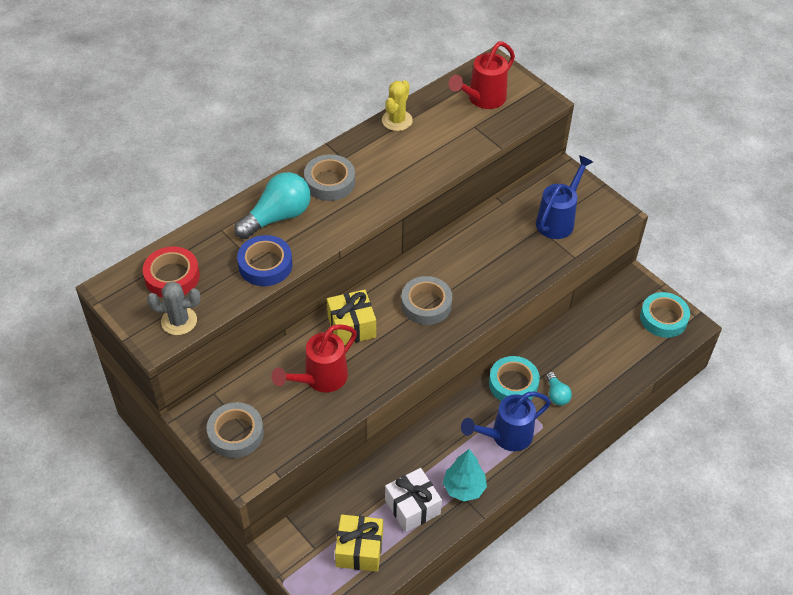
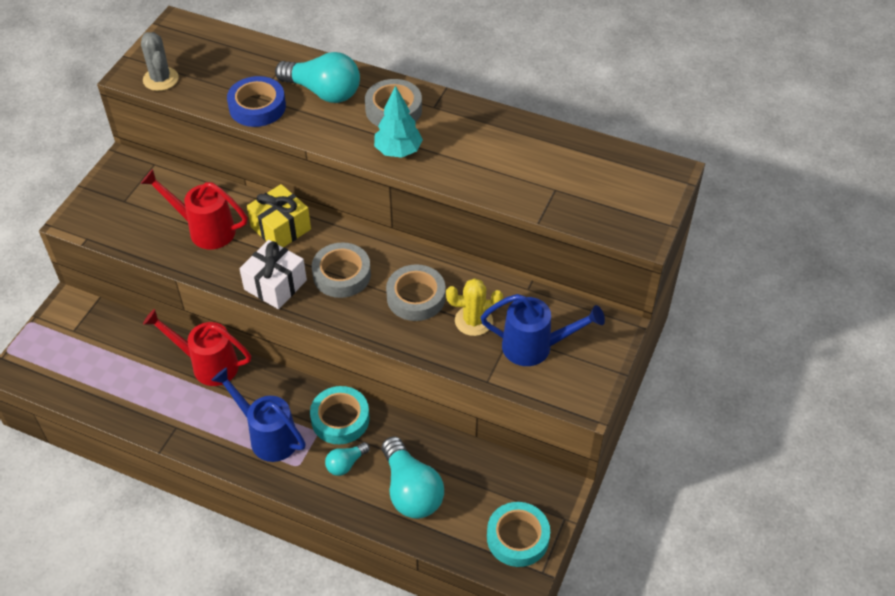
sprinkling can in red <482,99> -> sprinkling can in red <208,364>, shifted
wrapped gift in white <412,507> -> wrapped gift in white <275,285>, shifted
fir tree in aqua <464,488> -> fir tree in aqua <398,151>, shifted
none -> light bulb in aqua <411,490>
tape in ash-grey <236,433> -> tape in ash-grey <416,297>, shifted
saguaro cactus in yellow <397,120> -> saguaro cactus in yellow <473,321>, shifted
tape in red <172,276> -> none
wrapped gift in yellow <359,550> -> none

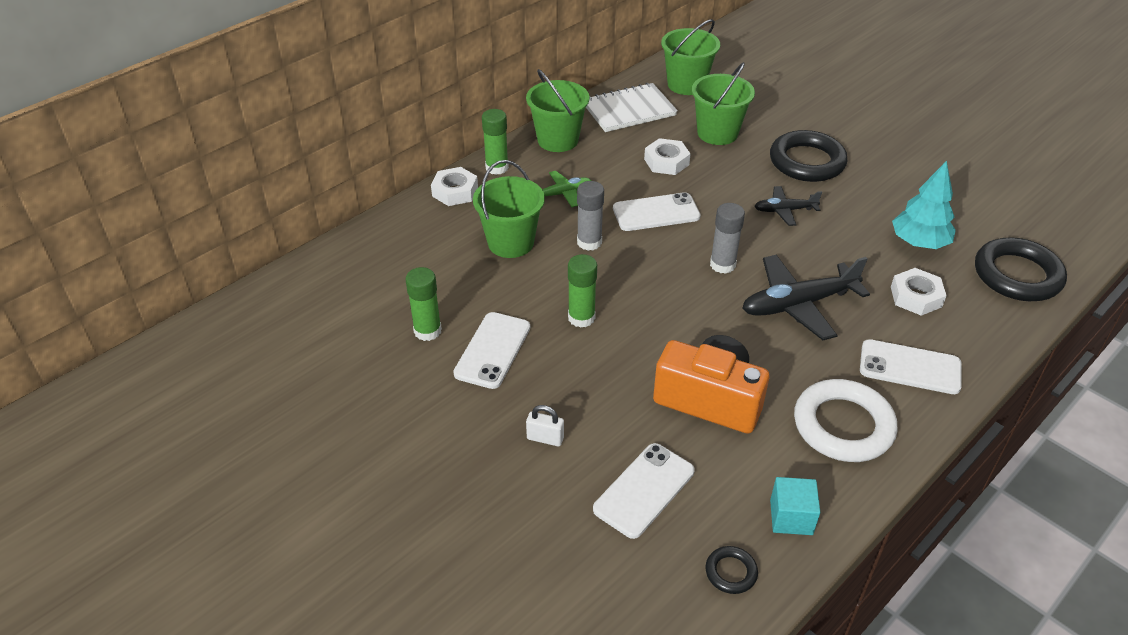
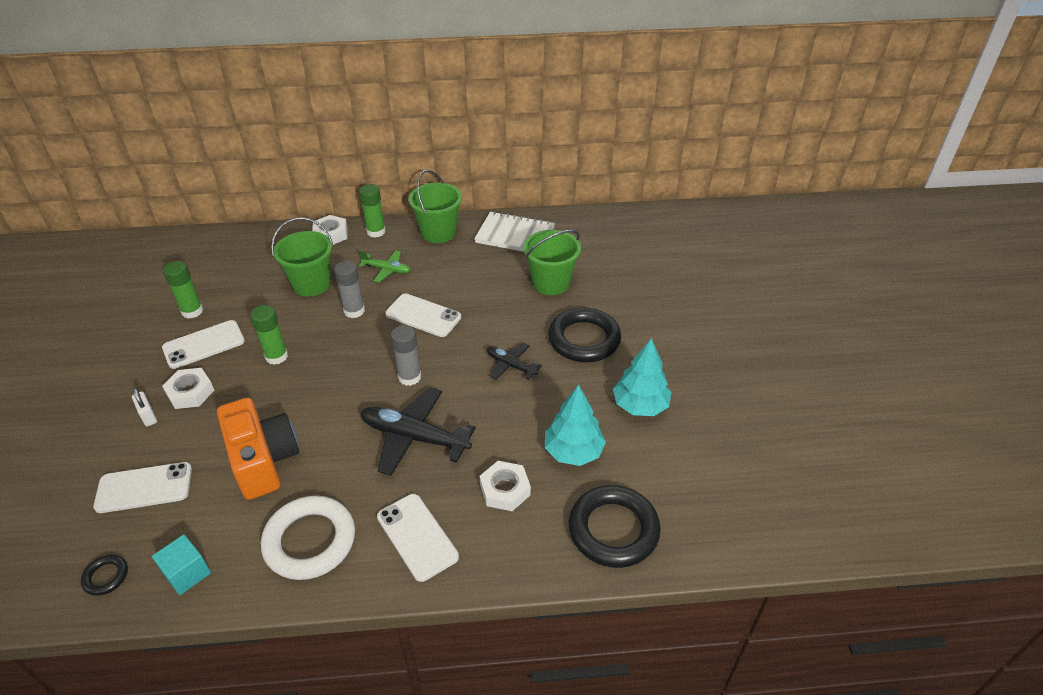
nut in white <666,162> -> nut in white <190,392>, shifted
none -> fir tree in aqua <640,405>
pail in leaf-green <686,84> -> none

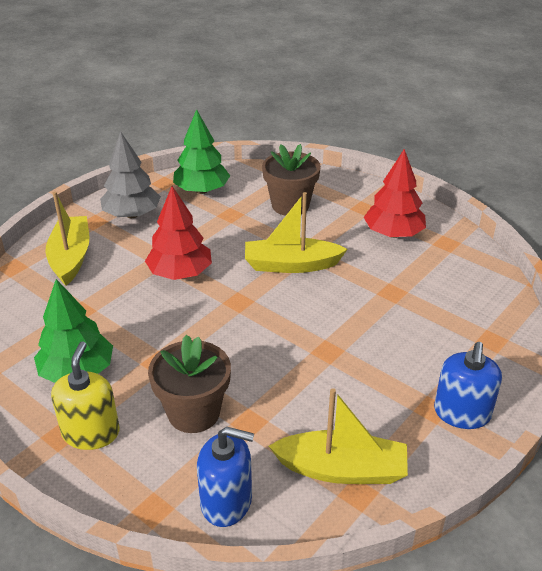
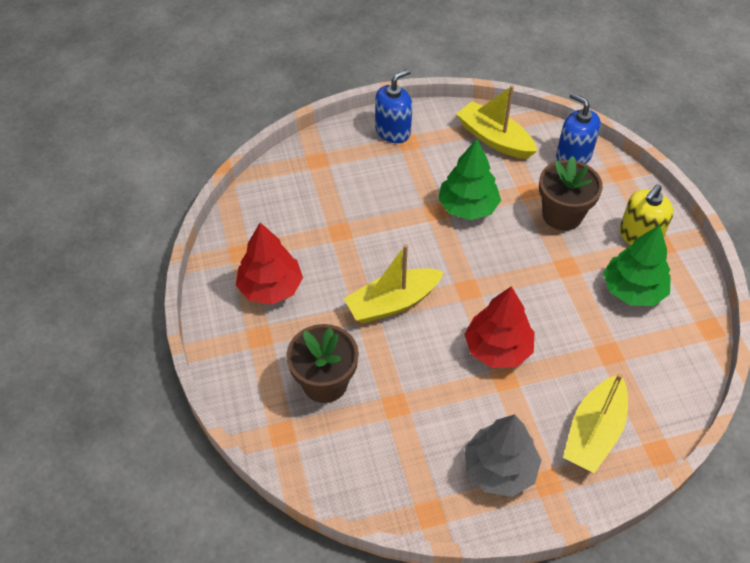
sailboat in yellow <291,265> -> sailboat in yellow <393,303>, 120 degrees clockwise
fir tree in leaf-green <202,190> -> fir tree in leaf-green <467,207>, shifted

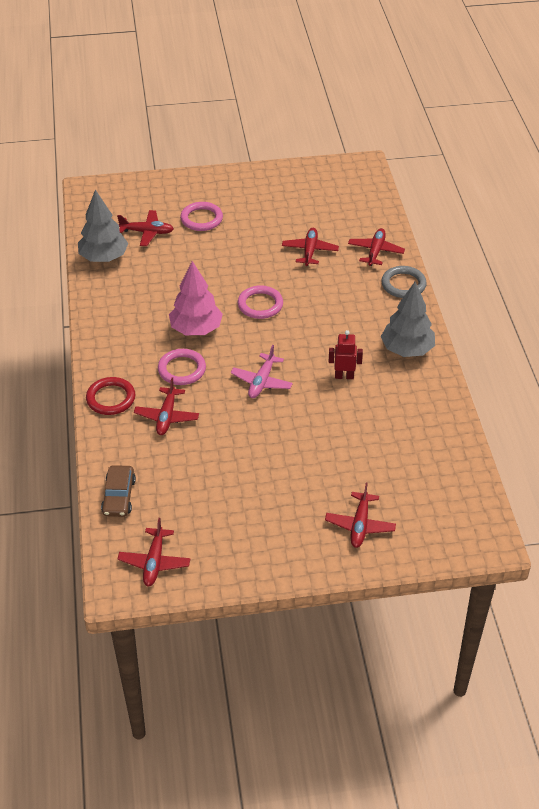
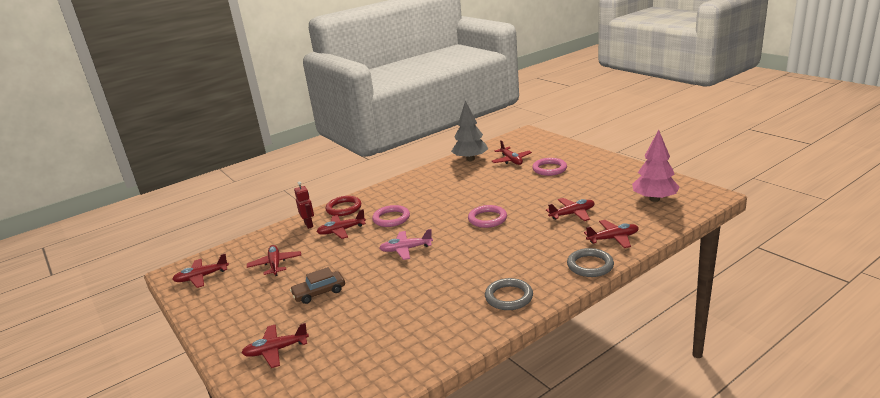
none -> aeroplane in red <275,264>
automobile in dark brown <119,496> -> automobile in dark brown <319,292>, shifted
robot in red <344,376> -> robot in red <309,225>, shifted
fir tree in ash-grey <407,350> -> ring in ash-grey <509,297>
fir tree in rose-pink <196,329> -> fir tree in rose-pink <654,199>, shifted

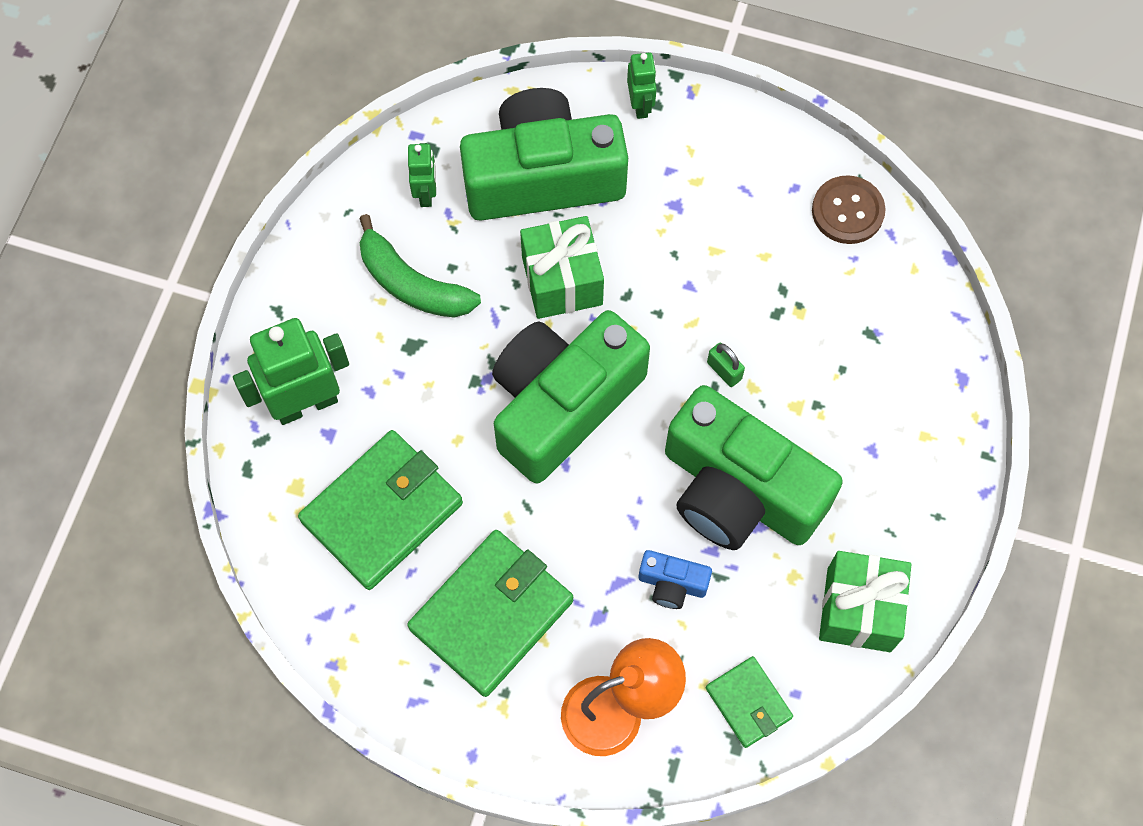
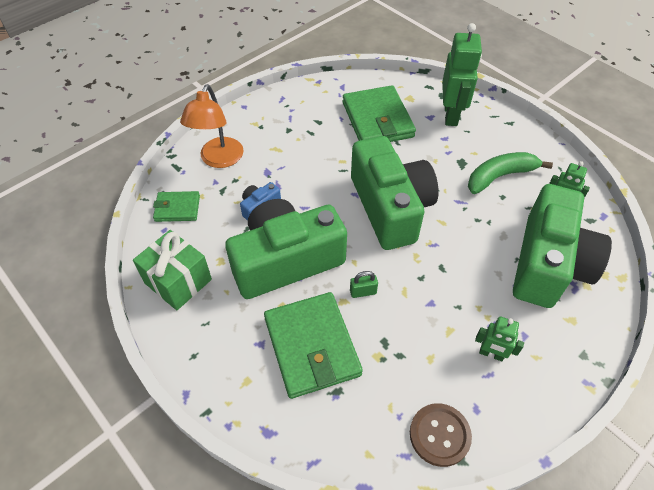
card wallet in leaf-green <491,614> -> card wallet in leaf-green <311,346>, shifted
robot in leaf-green <640,105> -> robot in leaf-green <491,354>, shifted
wrapped gift in leaf-green <562,281> -> none

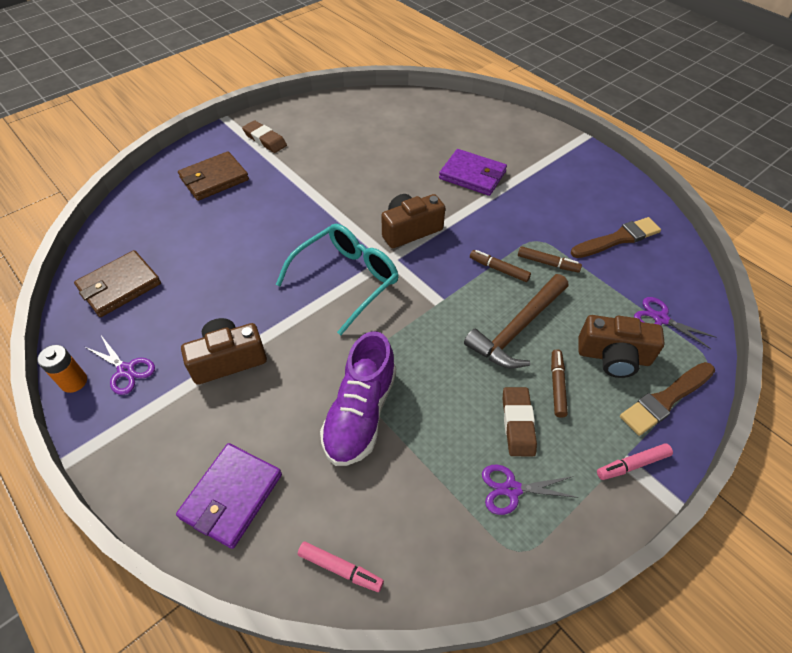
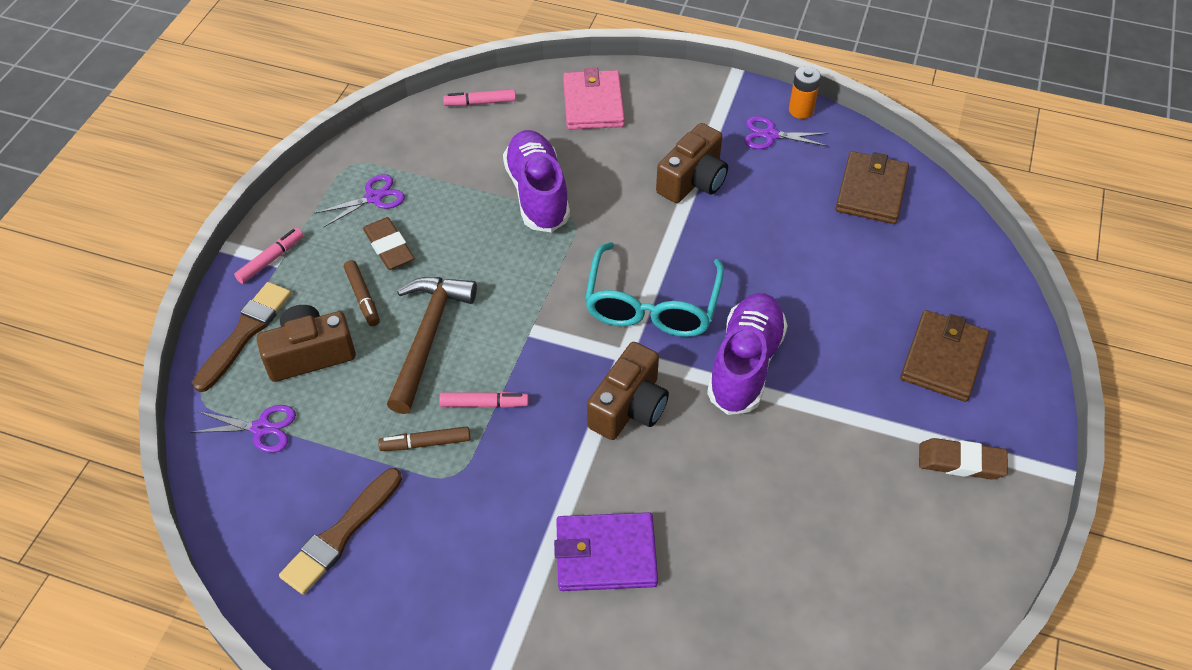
felt pen in dark brown <499,269> -> felt pen in rose-pink <484,404>
card wallet in purple <232,496> -> card wallet in rose-pink <593,104>
none -> lace-up shoe in purple <745,364>

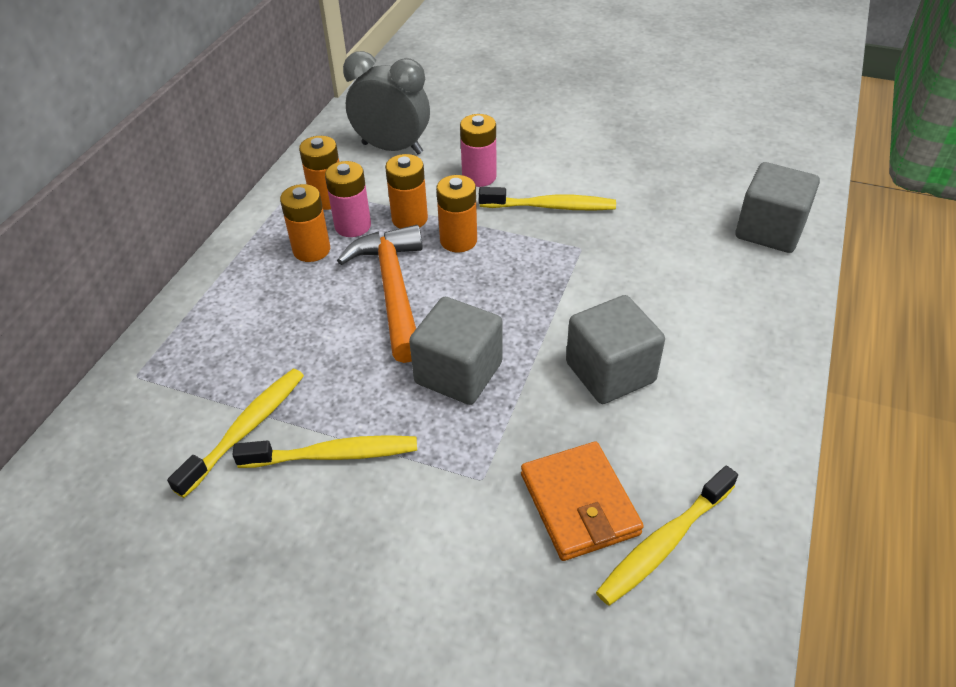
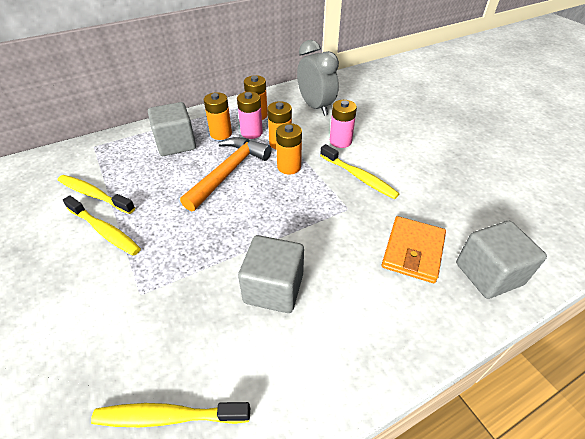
tooth brush in yellow <246,429> -> tooth brush in yellow <94,194>, 135 degrees counterclockwise
block in ash-grey <458,373> -> block in ash-grey <176,144>, shifted
card wallet in orange <579,504> -> card wallet in orange <413,251>, shifted

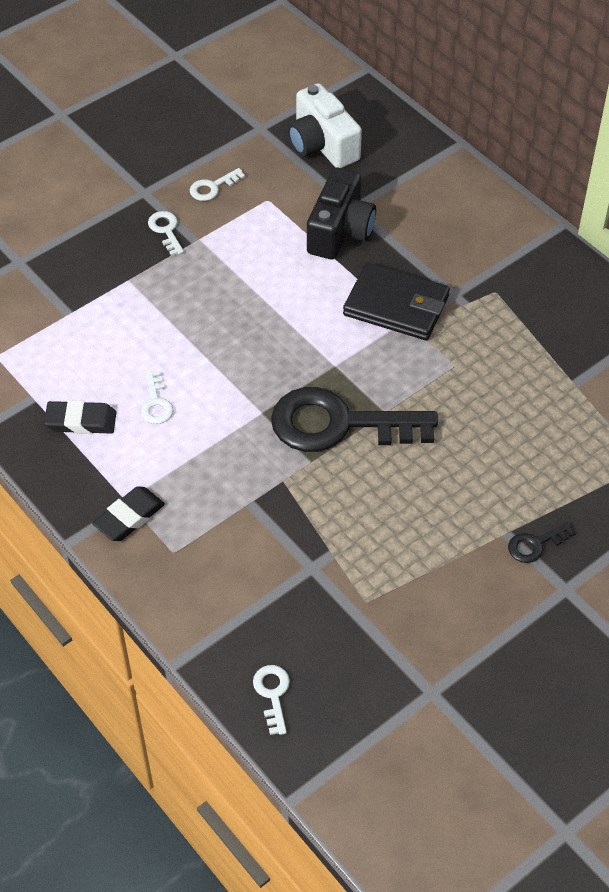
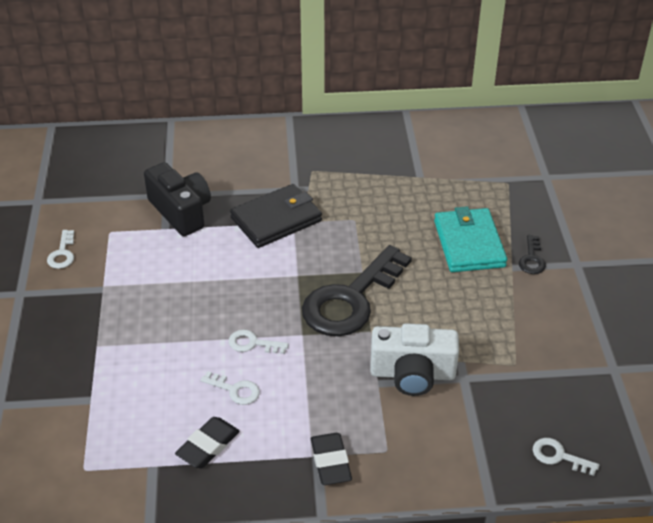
latchkey in white <166,230> -> latchkey in white <252,343>, shifted
camera in white <322,145> -> camera in white <412,374>, shifted
none -> card wallet in aqua <469,243>

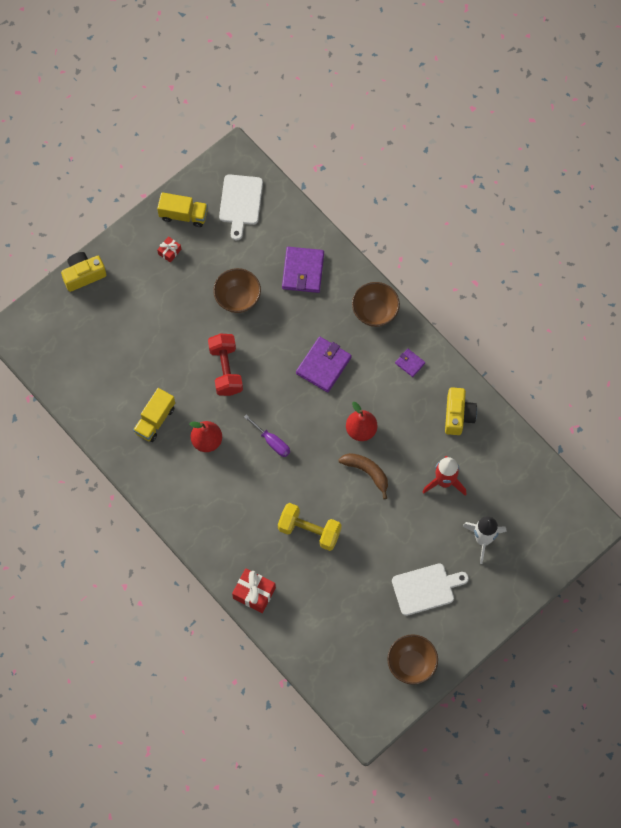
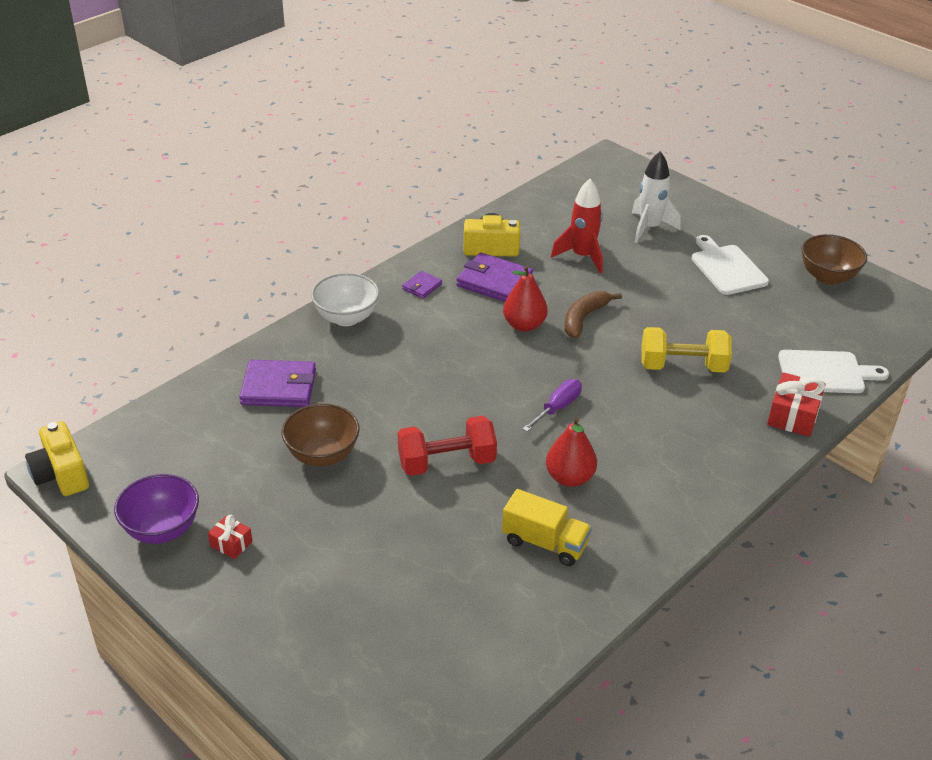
camera in yellow <83,275> -> camera in yellow <61,474>, shifted
truck in yellow <183,215> -> bowl in purple <162,529>
bowl in dark brown <375,312> -> bowl in white <346,318>
card wallet in purple <323,365> -> card wallet in purple <494,281>, shifted
free weight in yellow <309,531> -> free weight in yellow <682,366>, 75 degrees clockwise
cutting board in white <240,203> -> cutting board in white <825,372>, shifted

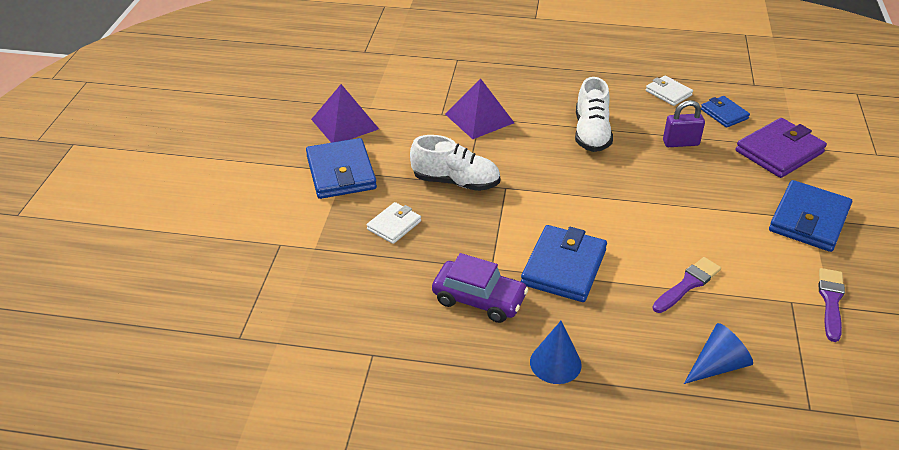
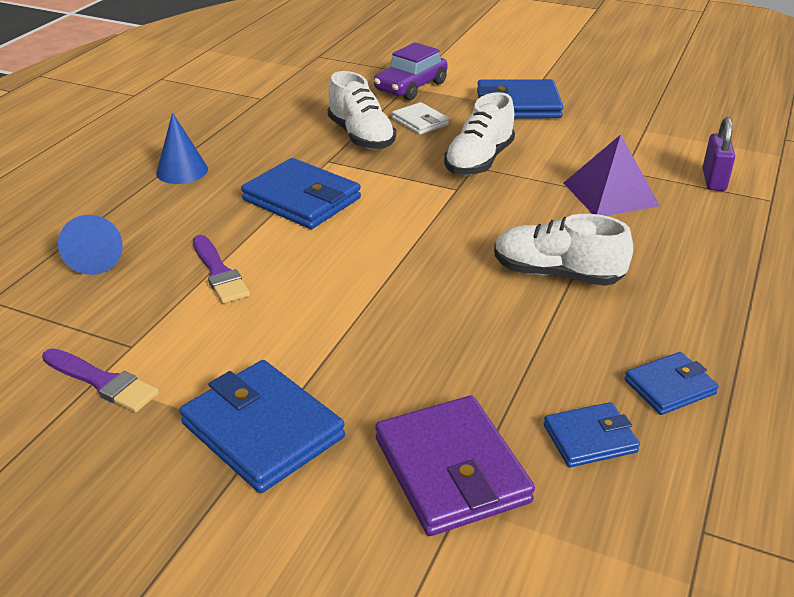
none -> lace-up shoe in white <361,136>
automobile in purple <479,299> -> automobile in purple <411,87>, shifted
card wallet in white <668,93> -> card wallet in blue <669,387>
padlock in purple <680,143> -> padlock in purple <713,180>, shifted
solid pyramid in purple <345,124> -> none

